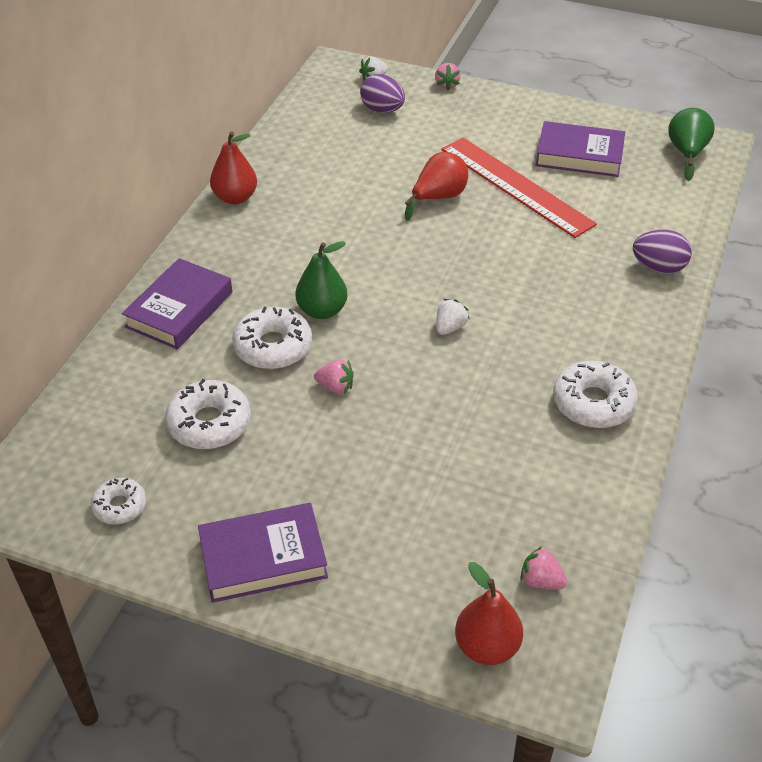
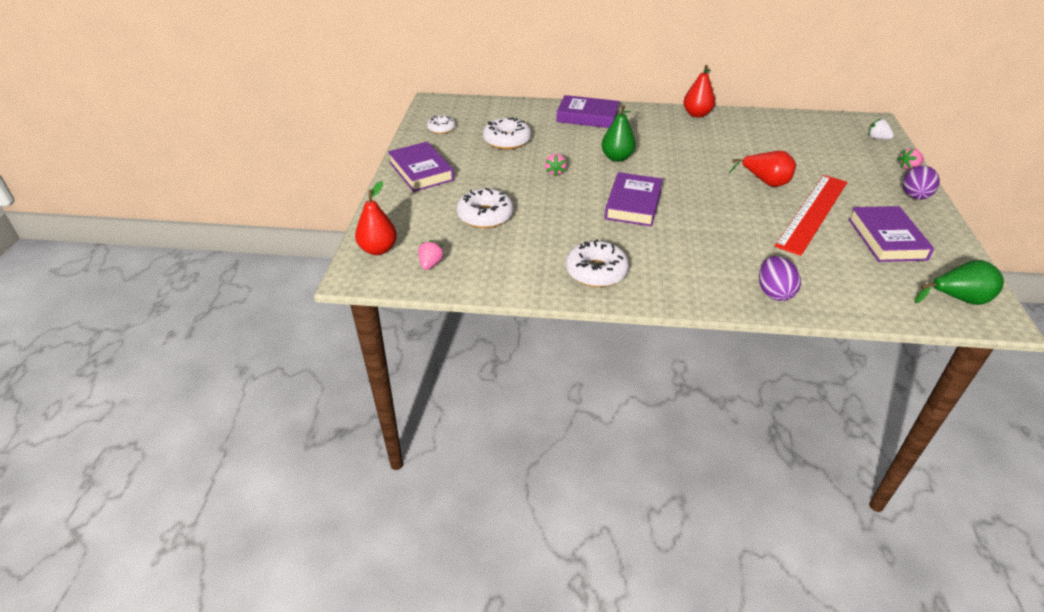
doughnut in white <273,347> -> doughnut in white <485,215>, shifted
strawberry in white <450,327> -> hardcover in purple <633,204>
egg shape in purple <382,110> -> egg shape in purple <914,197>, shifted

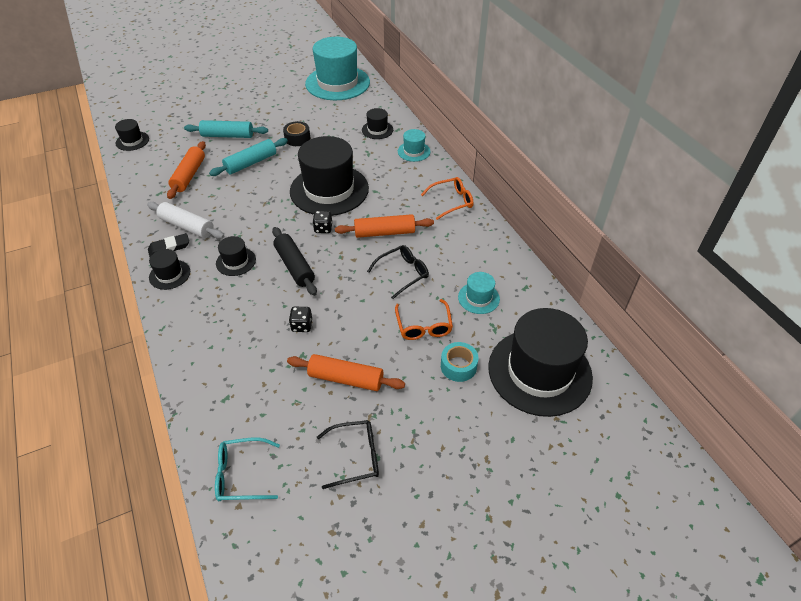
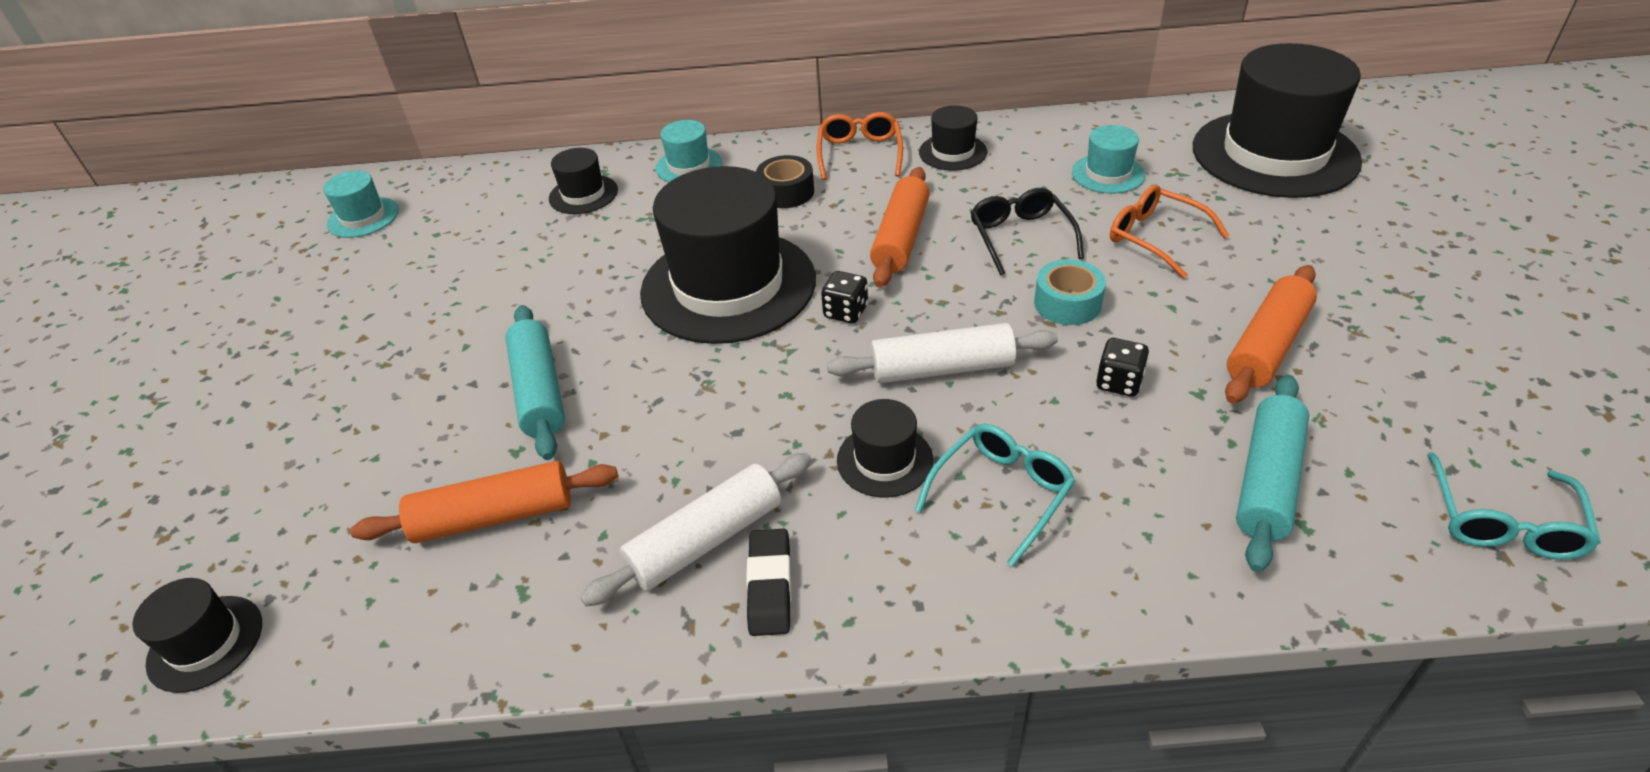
top hat in aqua <337,83> -> top hat in aqua <363,217>, x0.45
dough roller in orange <189,175> -> dough roller in orange <494,516>, 45 degrees counterclockwise
tape in ebony <297,138> -> tape in ebony <786,192>, shifted
dough roller in ebony <294,266> -> dough roller in white <941,368>
none -> spectacles in aqua <1001,494>
top hat in ebony <169,274> -> top hat in ebony <953,152>, shifted
tape in aqua <458,366> -> tape in aqua <1067,303>, shifted
spectacles in orange <423,326> -> spectacles in orange <1156,238>, 150 degrees counterclockwise
dough roller in aqua <227,136> -> dough roller in aqua <1267,481>, shifted
spectacles in ebony <355,456> -> none

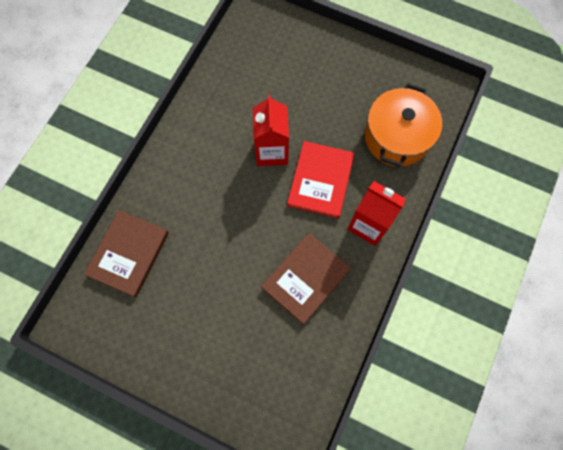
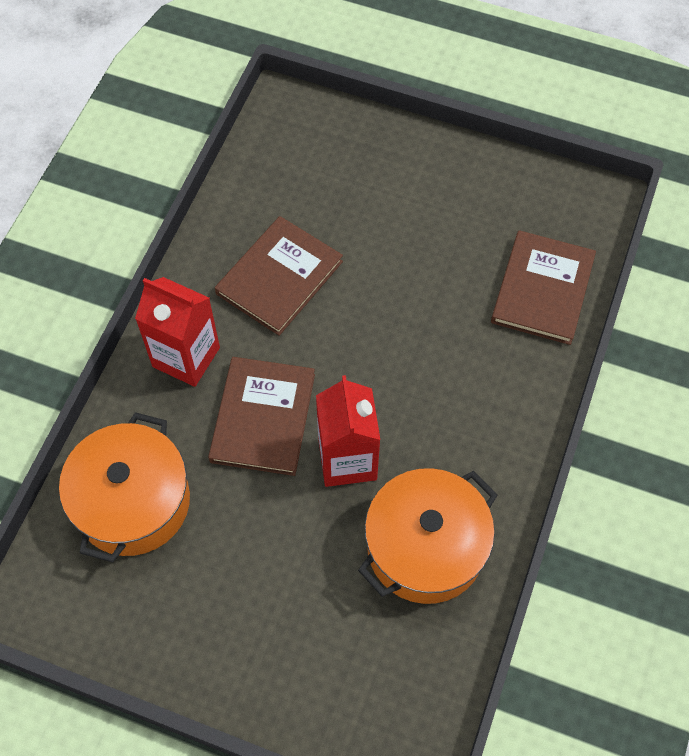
hardcover in red <320,180> -> hardcover in dark brown <263,418>
none -> pot in orange <425,547>

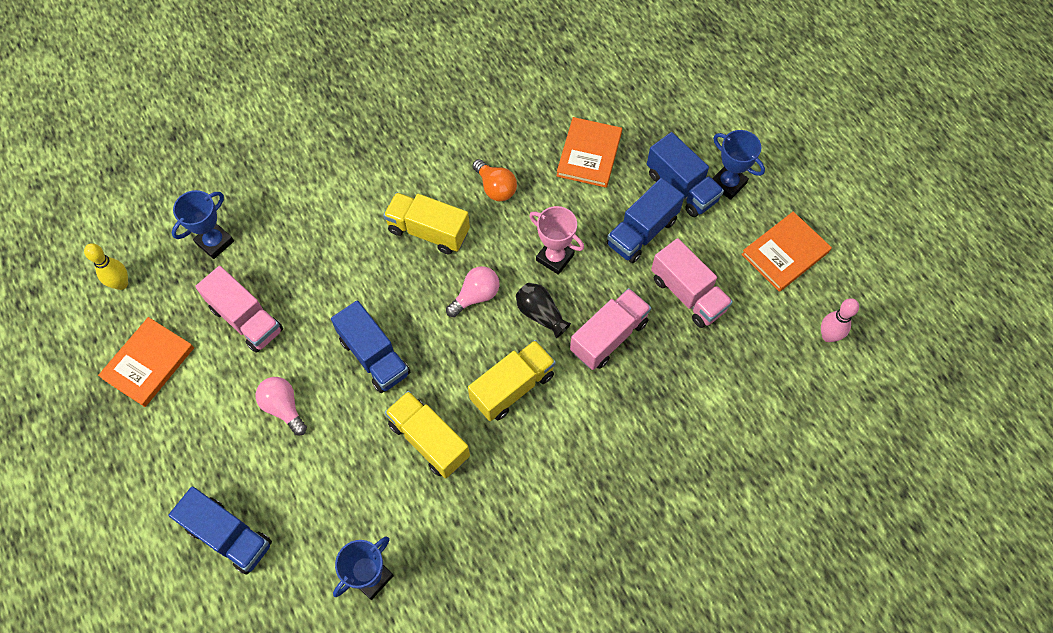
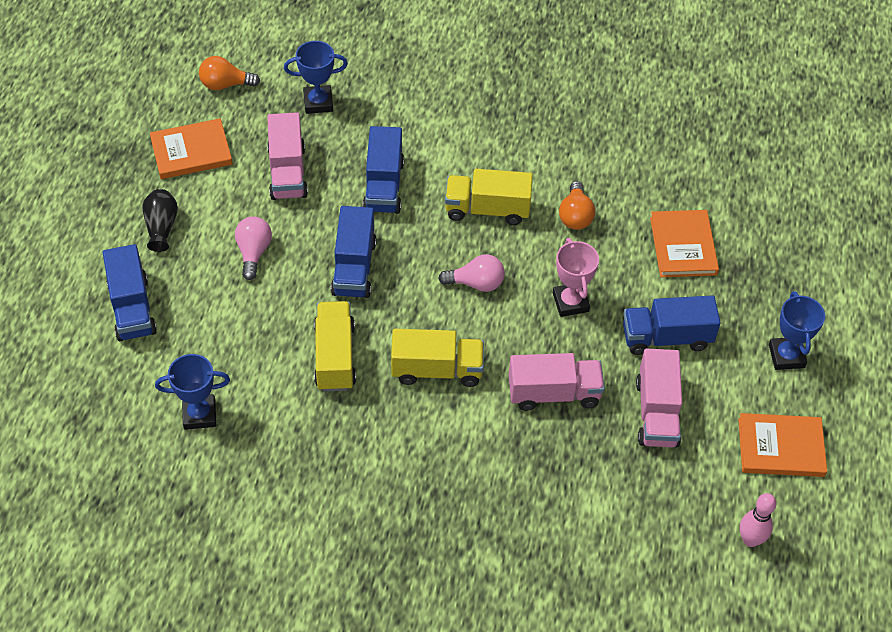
tall vase in ebony <540,314> -> tall vase in ebony <161,227>, shifted
tenpin in yellow <121,284> -> light bulb in orange <225,84>
truck in blue <681,187> -> truck in blue <384,186>, shifted
truck in yellow <428,231> -> truck in yellow <487,209>, 60 degrees counterclockwise
hardcover in orange <589,154> -> hardcover in orange <683,246>, 60 degrees counterclockwise

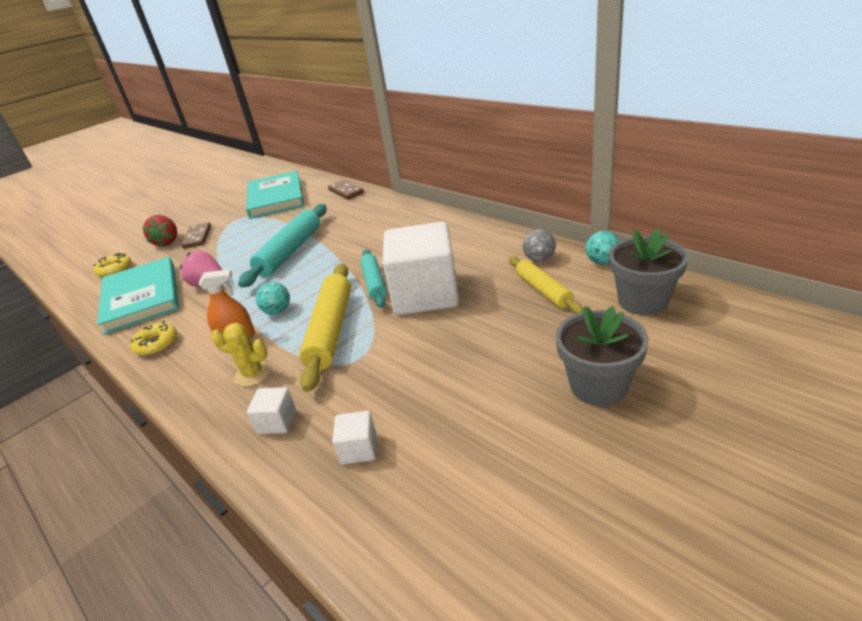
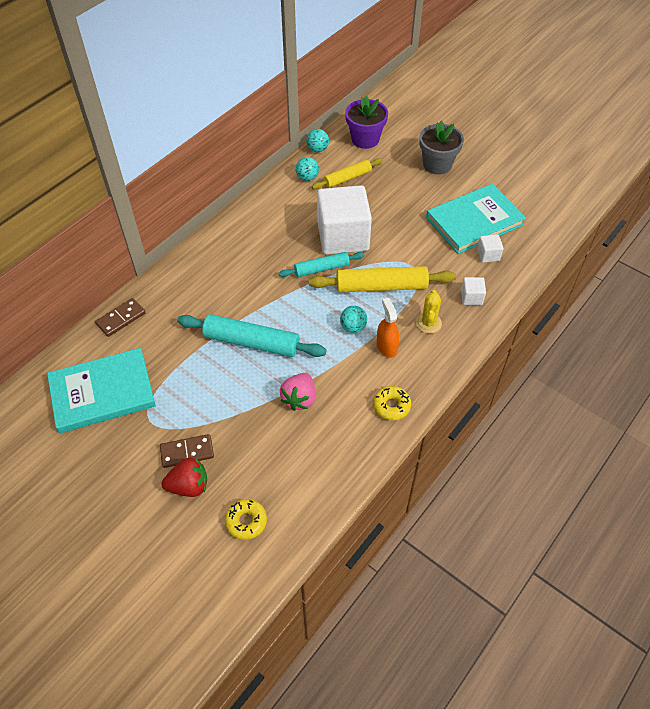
play ball in ash-grey <539,259> -> play ball in aqua <307,177>
potted plant in ash-grey <643,301> -> potted plant in purple <365,139>
hardcover in aqua <142,297> -> hardcover in aqua <474,221>, shifted

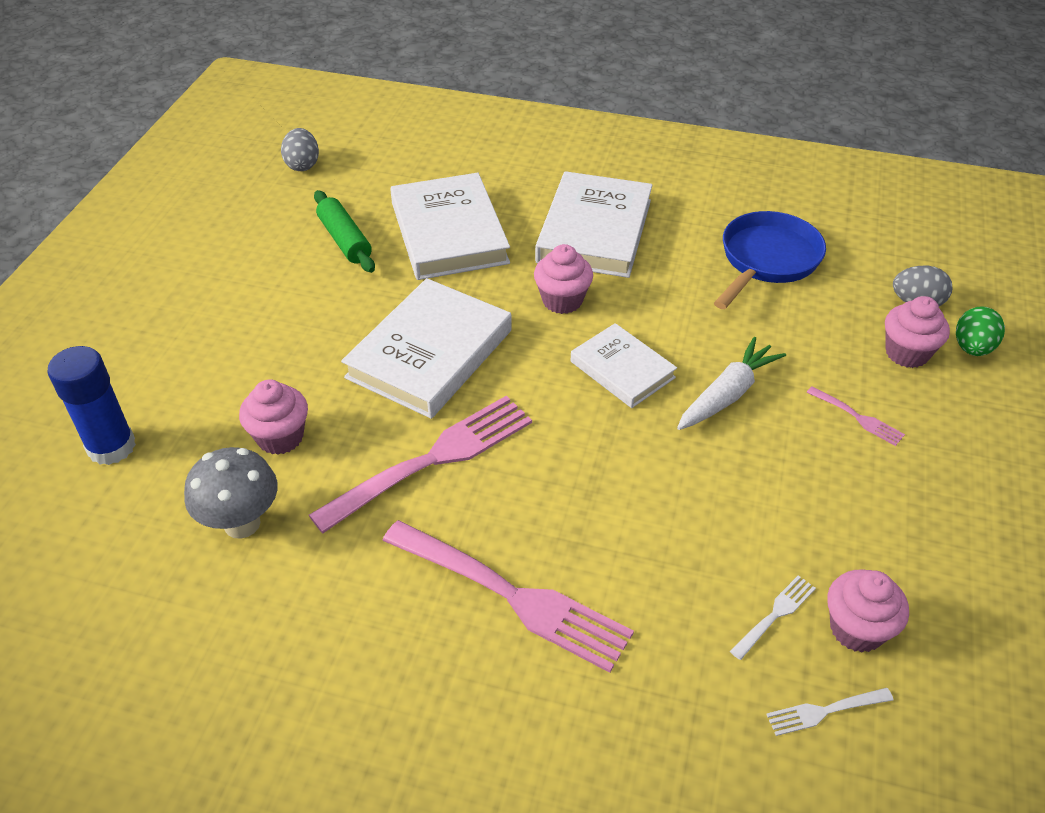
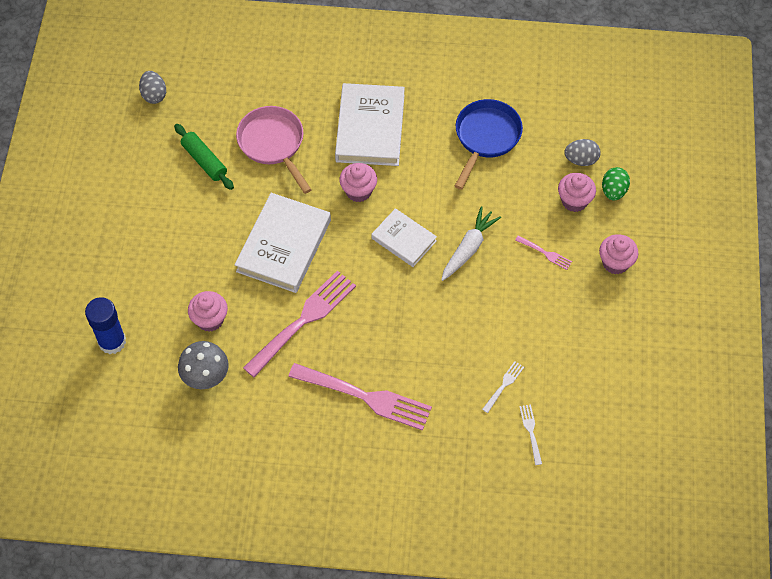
hardcover in white <449,233> -> frying pan in rose-pink <273,144>
dinner fork in white <825,710> -> dinner fork in white <531,432>, 105 degrees clockwise
muffin in rose-pink <856,629> -> muffin in rose-pink <615,263>, shifted

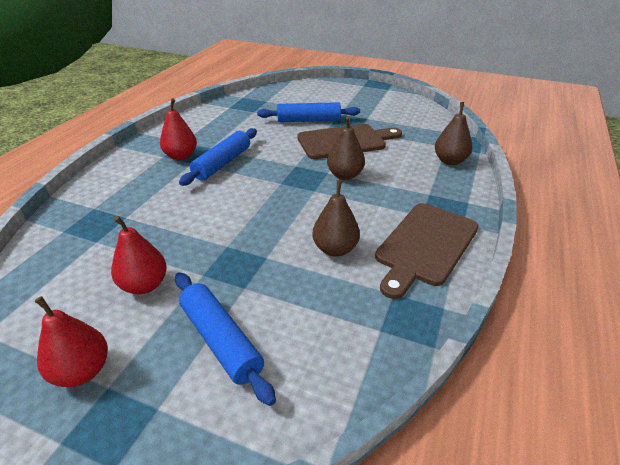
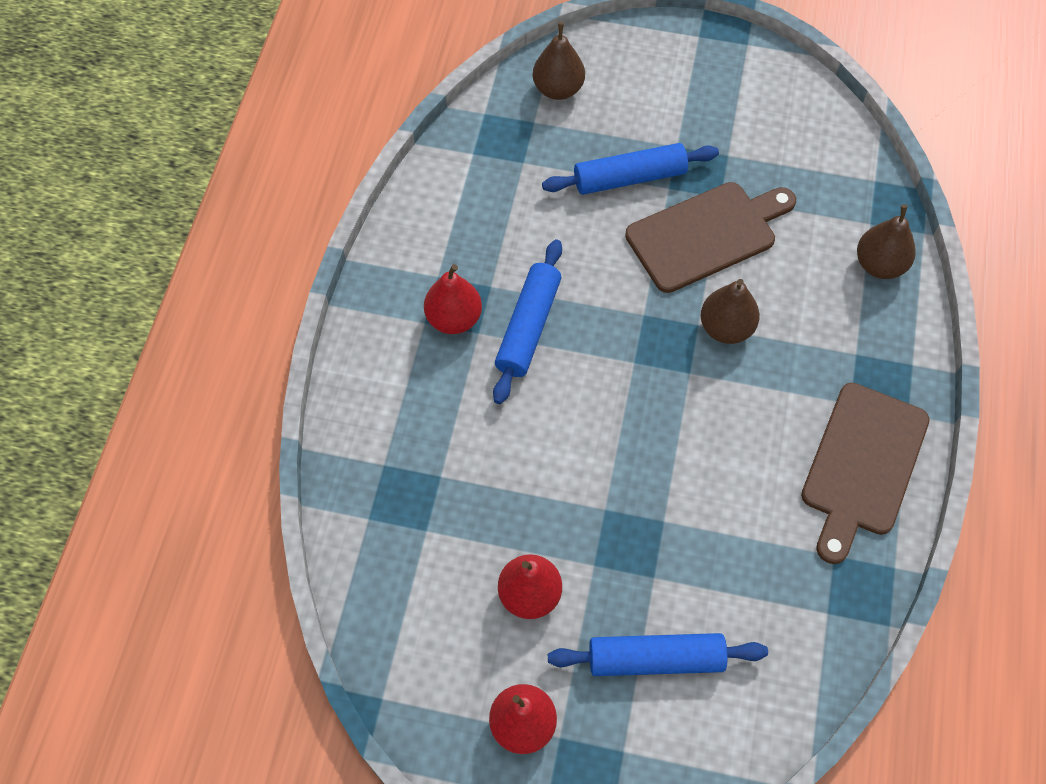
toy pear in dark brown <335,249> -> toy pear in dark brown <558,89>, shifted
dough roller in blue <221,340> -> dough roller in blue <655,658>, 45 degrees counterclockwise

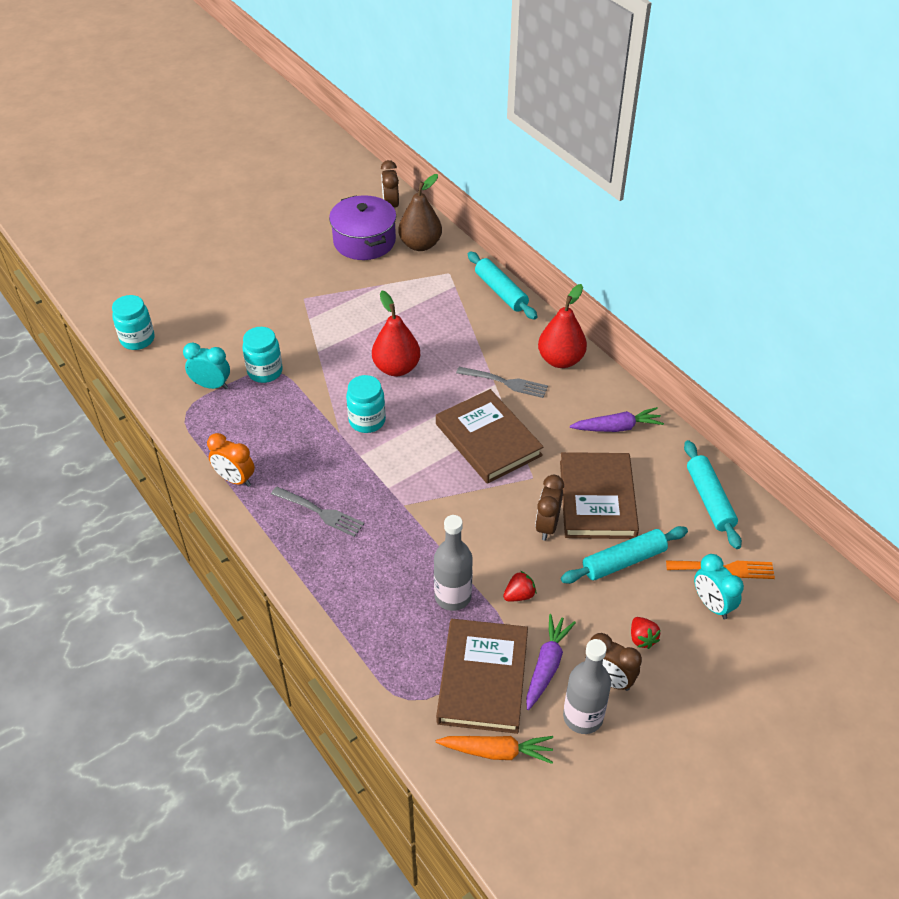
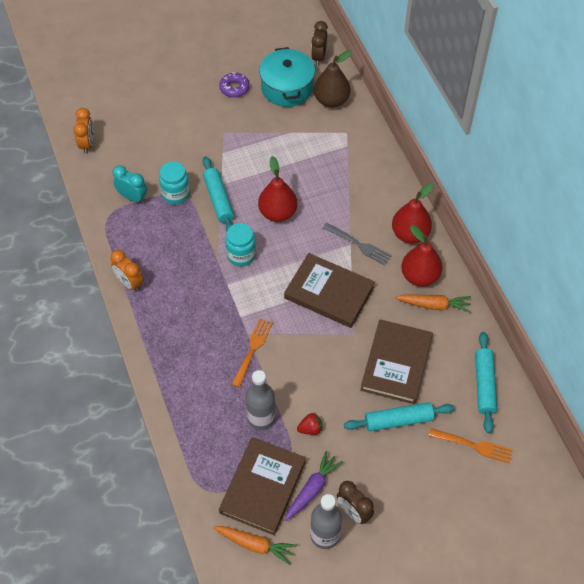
jar in aqua <137,339> -> bedside clock in orange <87,144>
dough roller in aqua <501,291> -> dough roller in aqua <218,199>, shifted
none -> doughnut in purple <234,88>
none -> dinner fork in orange <252,350>
pot in purple <364,241> -> pot in aqua <287,87>
hardcover in dark brown <488,440> -> hardcover in dark brown <329,293>, 45 degrees counterclockwise
root vegetable in purple <617,427> -> root vegetable in orange <434,305>
none -> toy pear in red <420,276>
dinner fork in ash-grey <319,512> -> none
bedside clock in dark brown <547,526> -> none
strawberry in red <642,638> -> none
bedside clock in aqua <712,605> -> none

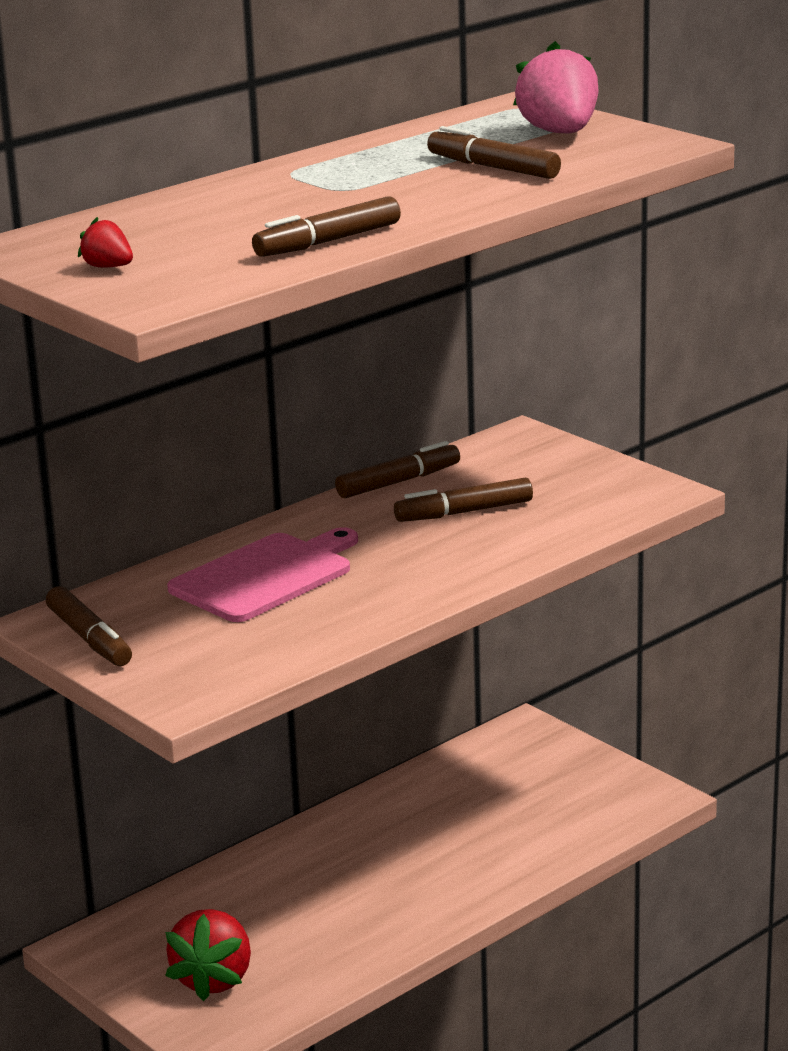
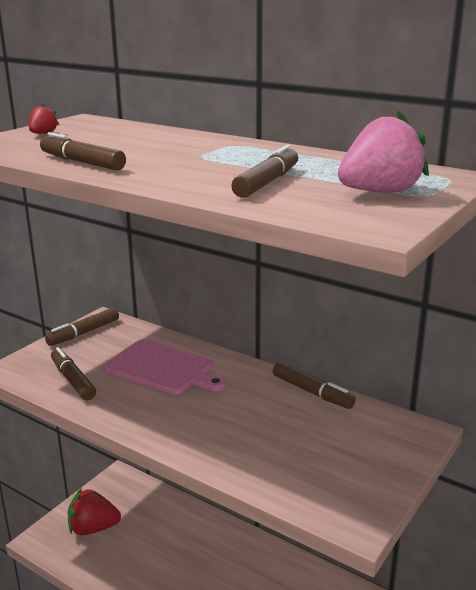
felt pen in dark brown <464,512> -> felt pen in dark brown <73,380>, shifted

